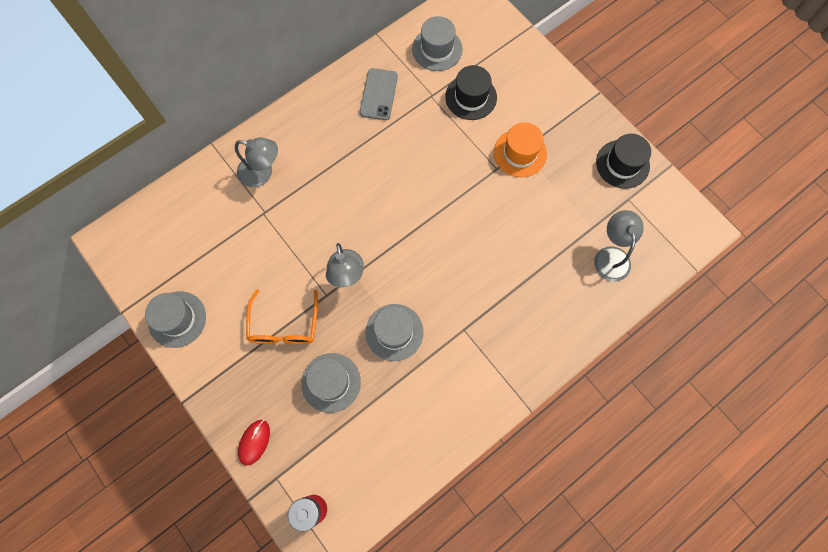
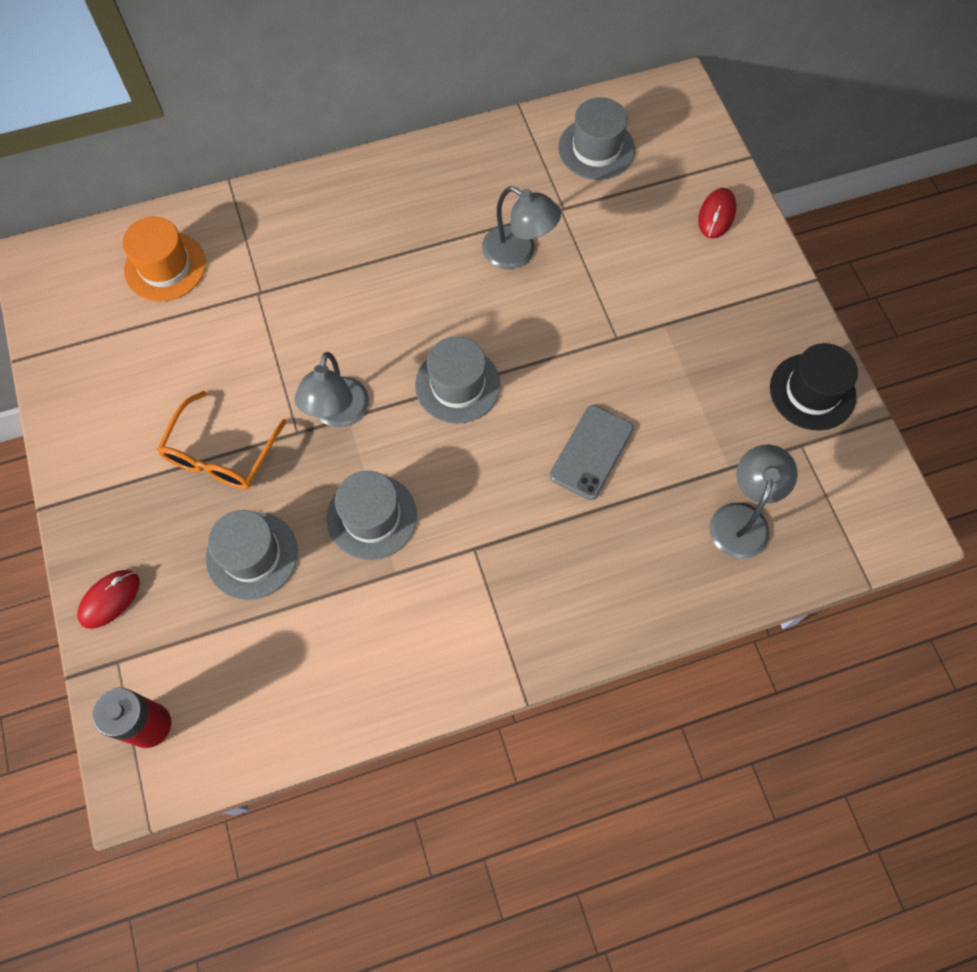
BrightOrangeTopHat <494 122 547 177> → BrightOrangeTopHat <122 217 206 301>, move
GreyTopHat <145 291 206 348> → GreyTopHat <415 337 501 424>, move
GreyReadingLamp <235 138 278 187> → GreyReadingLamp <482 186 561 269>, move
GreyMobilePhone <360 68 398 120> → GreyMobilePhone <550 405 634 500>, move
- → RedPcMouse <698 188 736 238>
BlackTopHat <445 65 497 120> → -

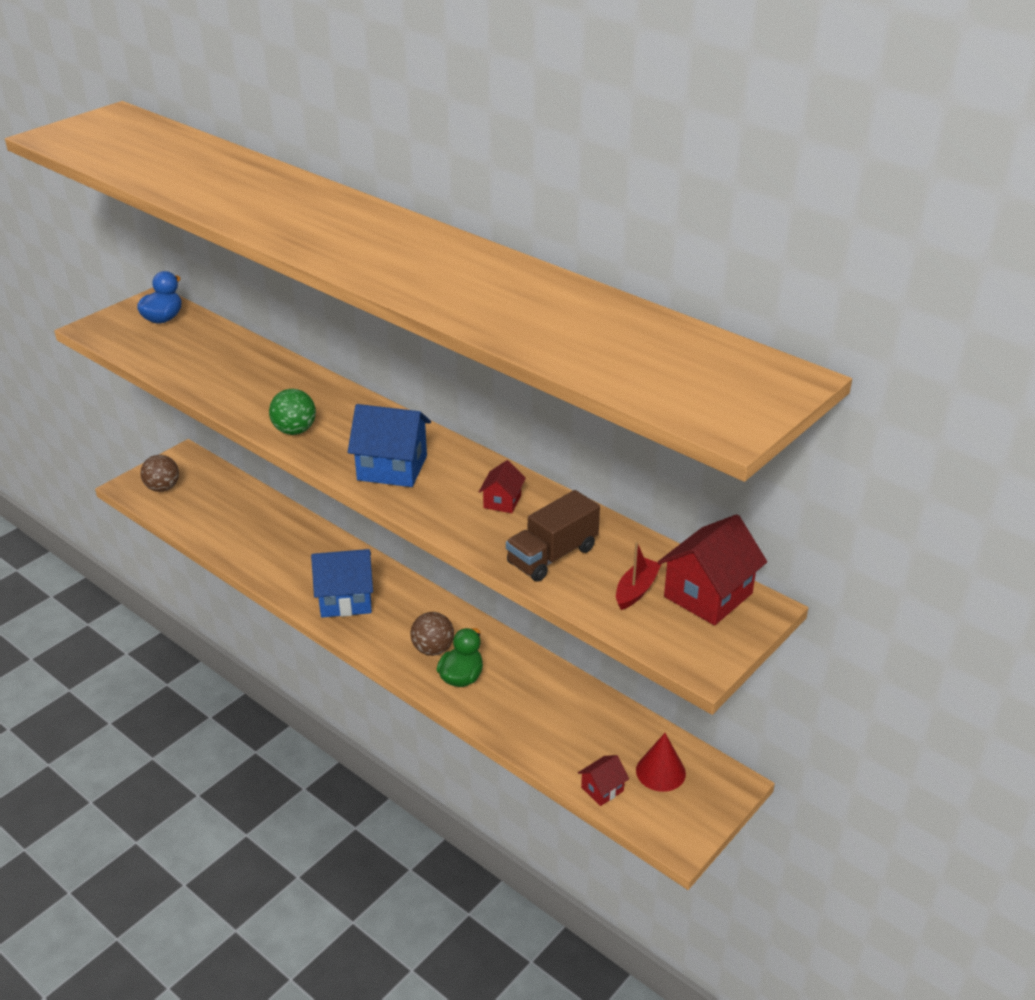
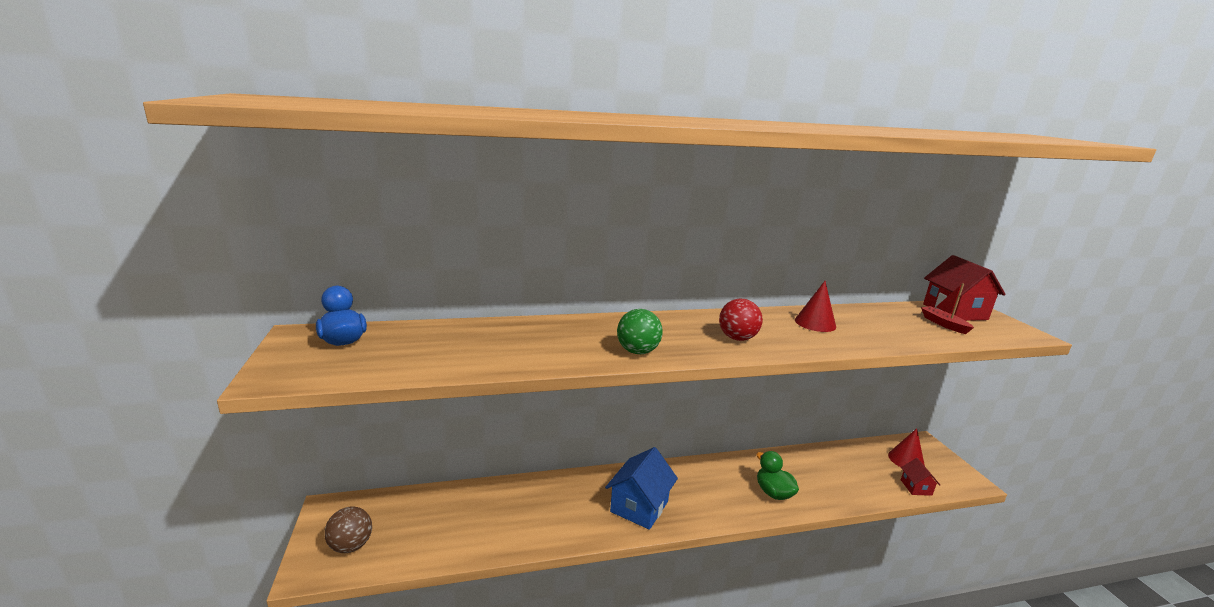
RoyalBlueHouse <348 404 431 487> → RedPlayBall <719 299 763 341>
RedHouse <479 460 526 513> → RedCone <795 281 836 332>
BrownPlayBall <410 612 454 656> → -
BrownLorry <506 490 600 582> → -

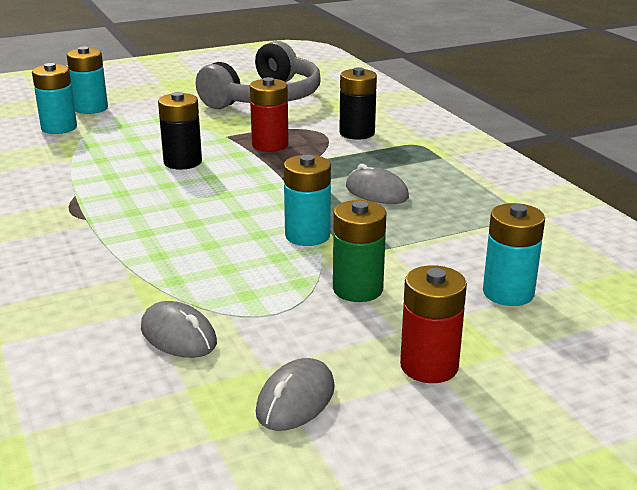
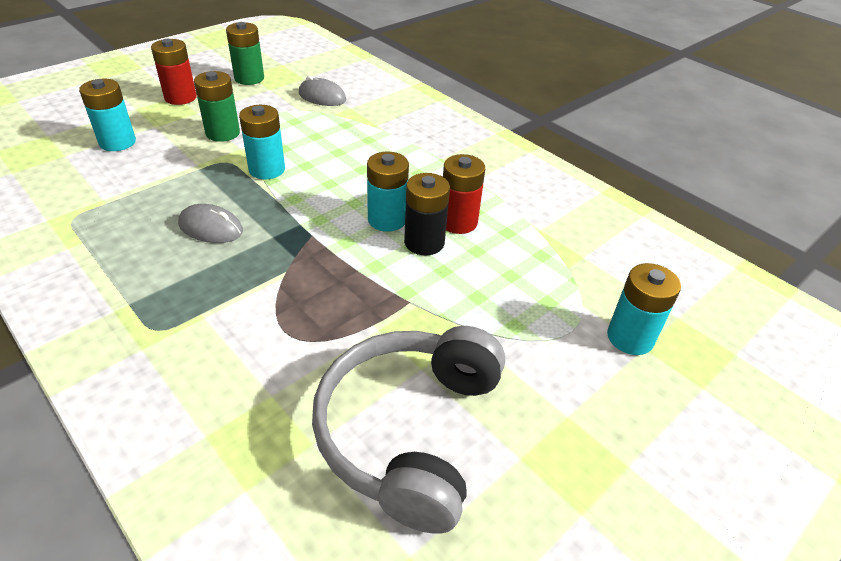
GreyPcMouse <256 358 335 431> → GreenPowerCell <226 22 264 85>
AquaPowerCell <32 63 77 134> → AquaPowerCell <367 151 409 232>, move
RedPowerCell <250 77 289 152> → RedPowerCell <443 154 485 234>, move
BlackPowerCell <339 67 377 140> → -

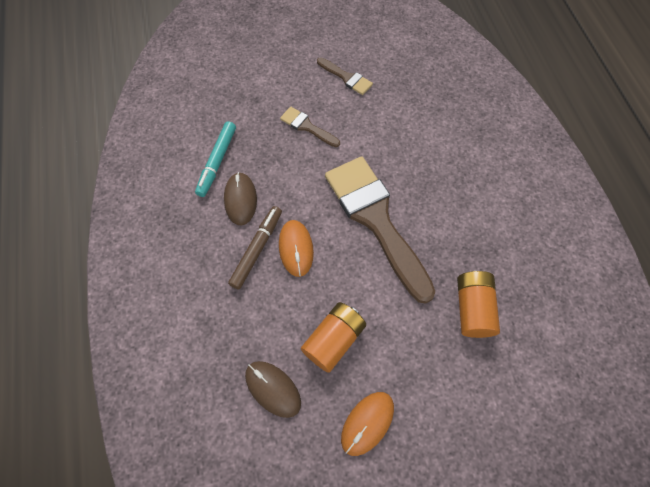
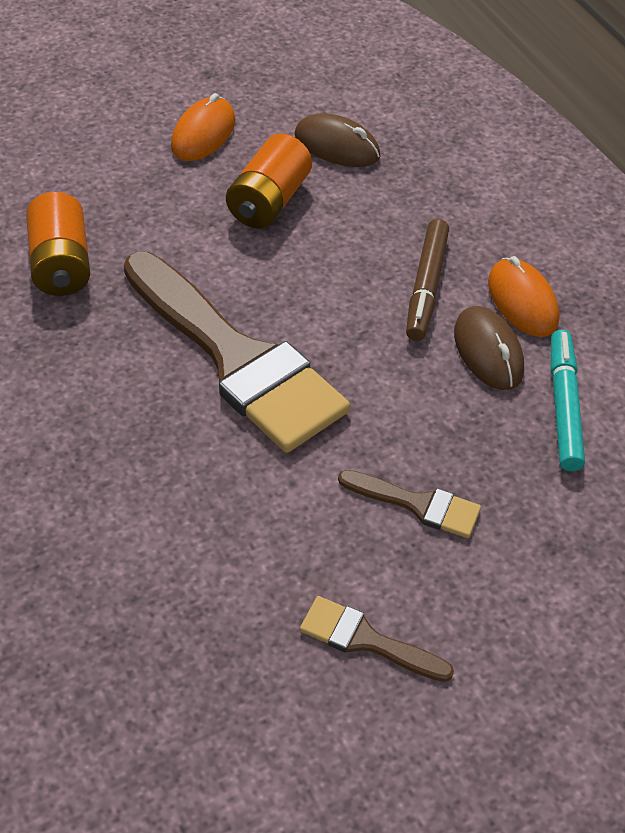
BrightOrangePcMouse <279 220 314 277> → BrightOrangePcMouse <488 256 559 337>, move

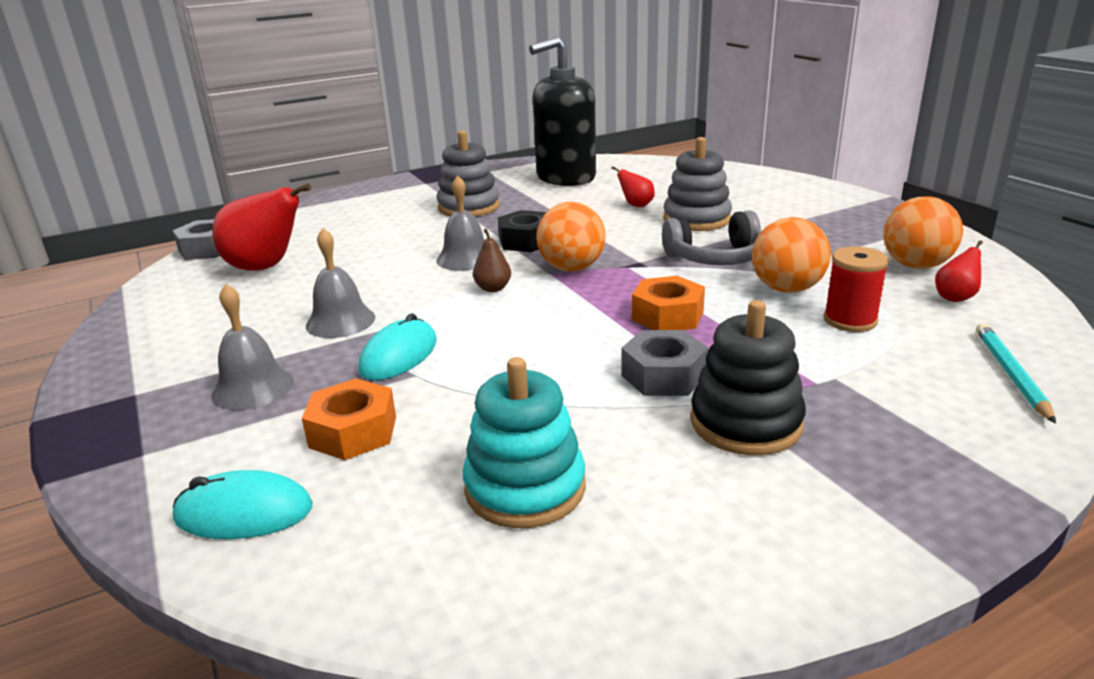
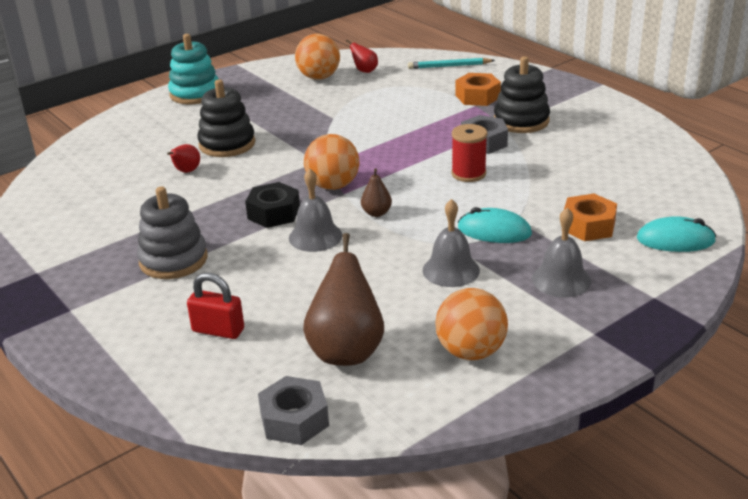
AquaStackingRings <463 357 586 528> → AquaStackingRings <168 34 219 104>, move
- → RedPadlock <187 273 244 339>
GreyStackingRings <663 137 732 231> → BlackStackingRings <197 79 255 157>
RedToyPear <212 183 311 271> → BrownToyPear <303 233 384 366>
BrightOrangePlayBall <752 217 831 293> → BrightOrangePlayBall <435 288 508 360>, move
RedSpool <824 246 889 332> → RedSpool <451 124 487 182>, move
BrightOrangeNut <632 276 705 330> → BrightOrangeNut <455 73 501 106>, move
AquaPcMouse <173 470 312 539> → AquaPcMouse <637 216 716 252>, 75 degrees counterclockwise
BlackSoapPump <529 36 596 186> → -
GreyHeadphones <662 210 761 265> → -

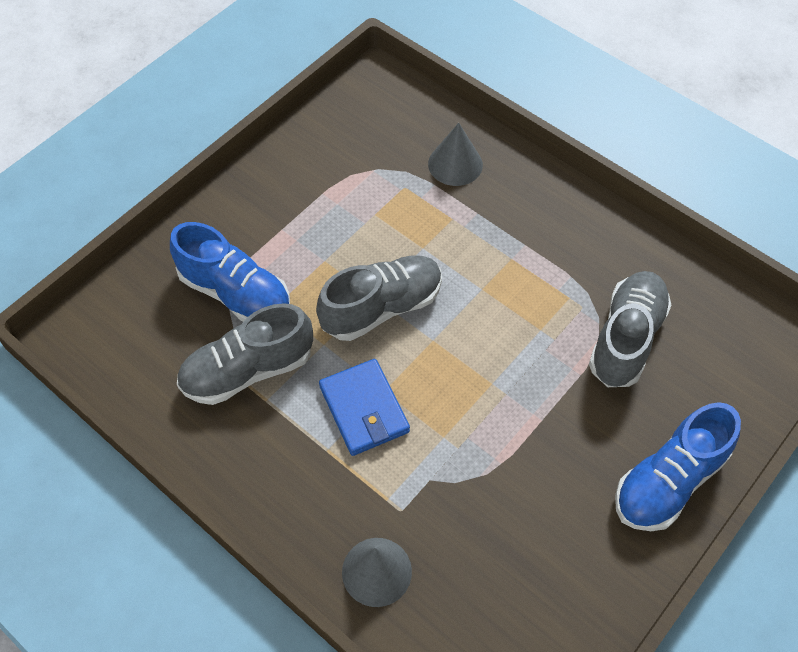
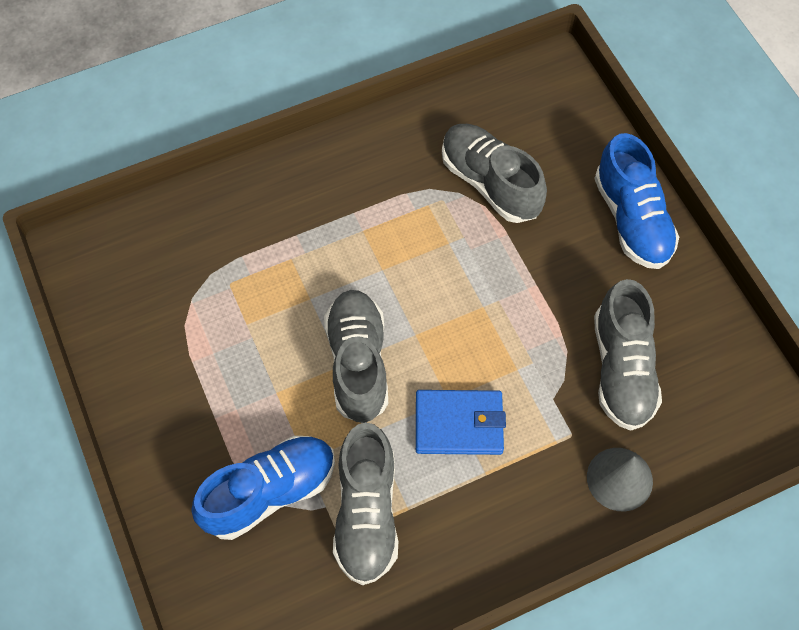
- → GreySneaker <594 279 662 431>
GreyCone <428 123 483 186> → -

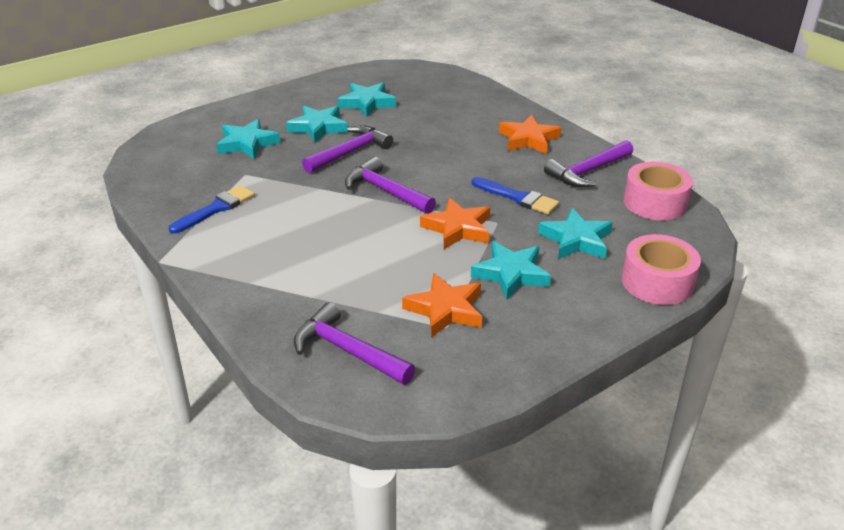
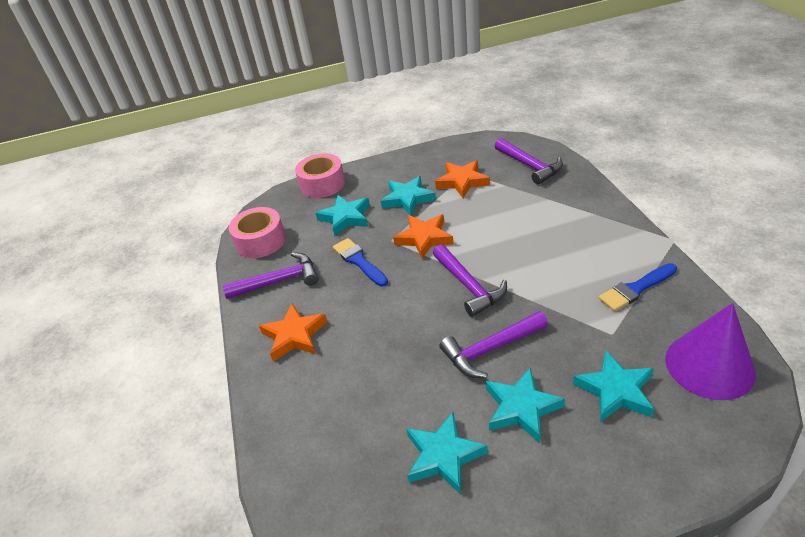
- → PurpleCone <665 303 756 400>

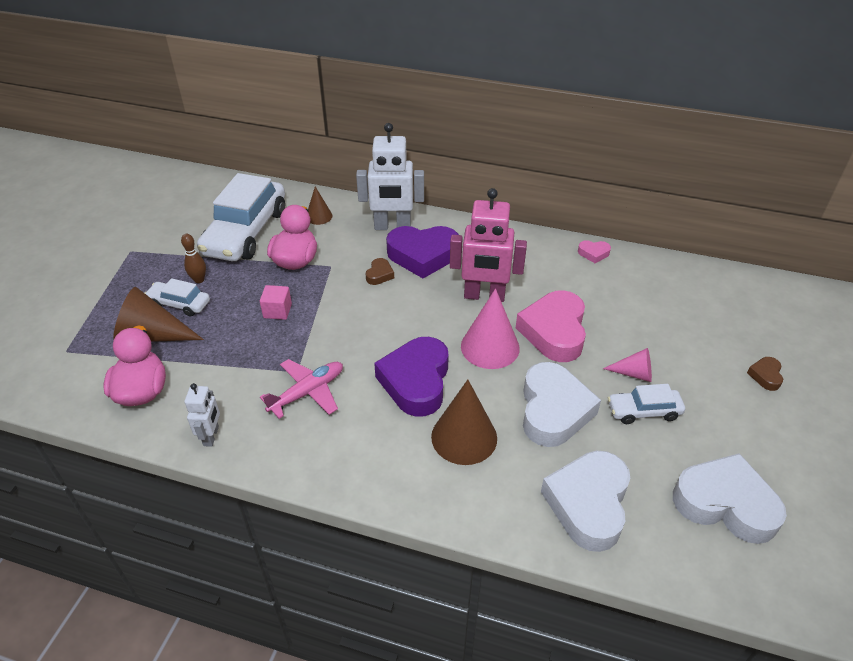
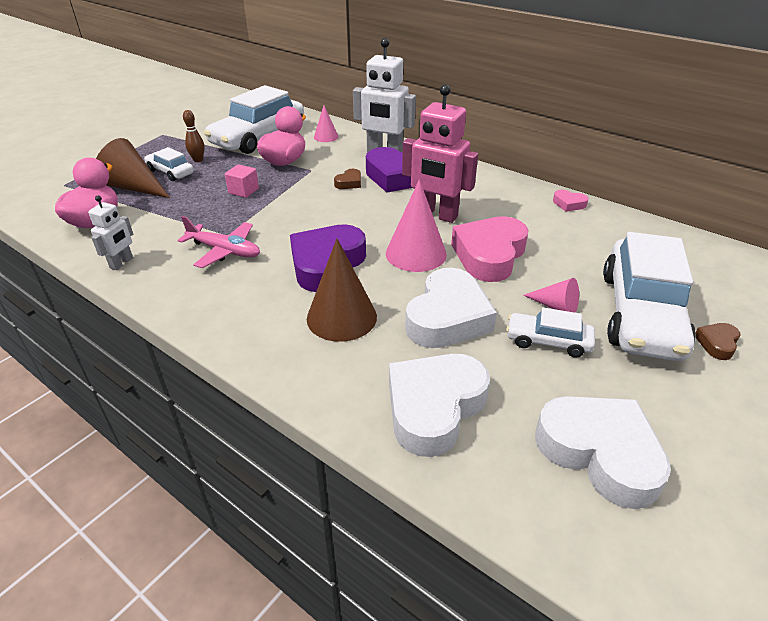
RosePinkToyPlane <260 359 343 419> → RosePinkToyPlane <178 216 260 268>, 45 degrees clockwise
BrownCone <308 187 333 225> → RosePinkCone <314 105 338 142>
- → WhiteToyCar <603 232 696 361>

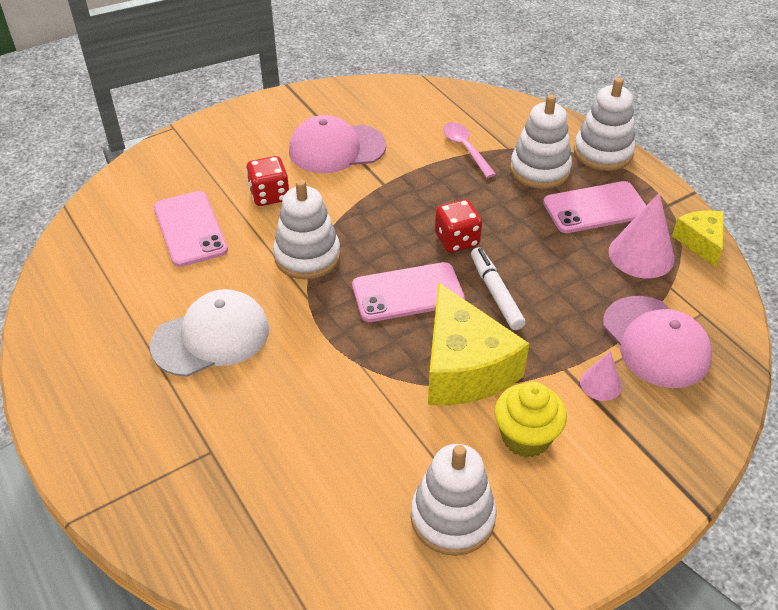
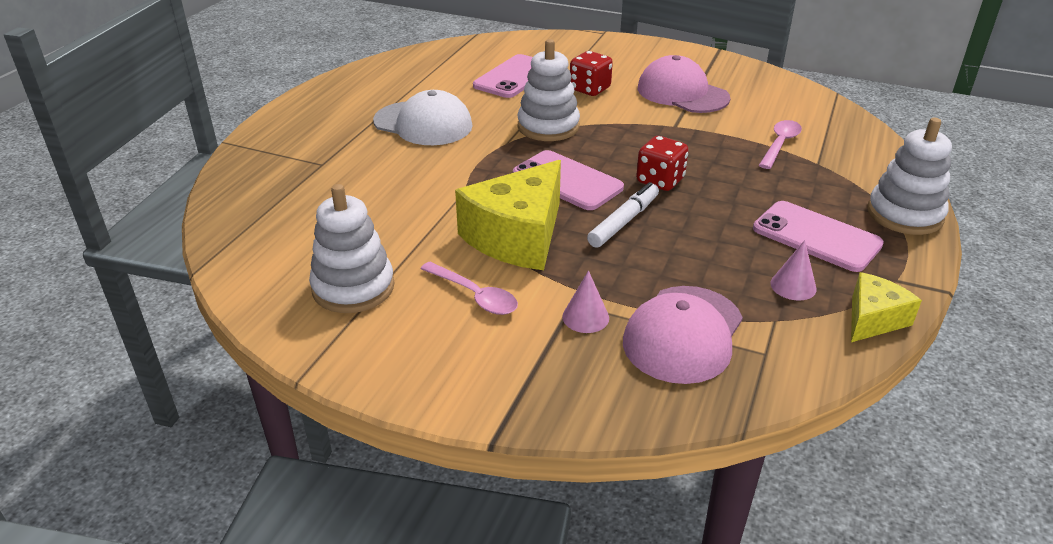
GoldenCupcake <495 382 567 458> → RosePinkSpoon <420 262 518 315>
RosePinkCone <609 193 674 278> → RosePinkCone <770 240 817 301>, x0.56
WhiteStackingRings <510 94 572 189> → -

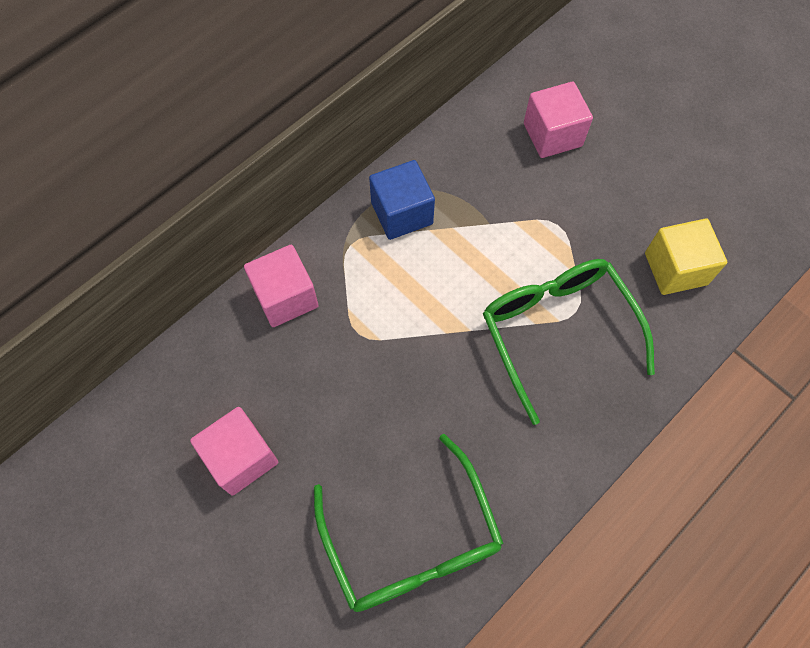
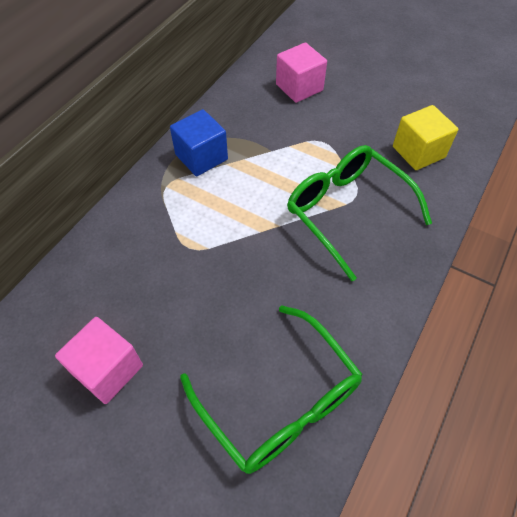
RosePinkBlock <244 245 319 327> → -

